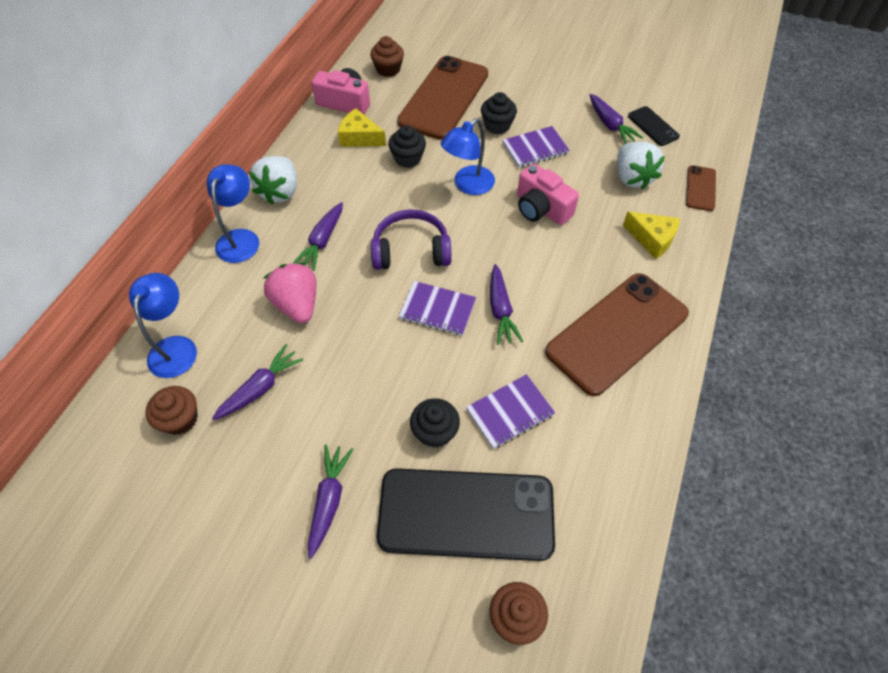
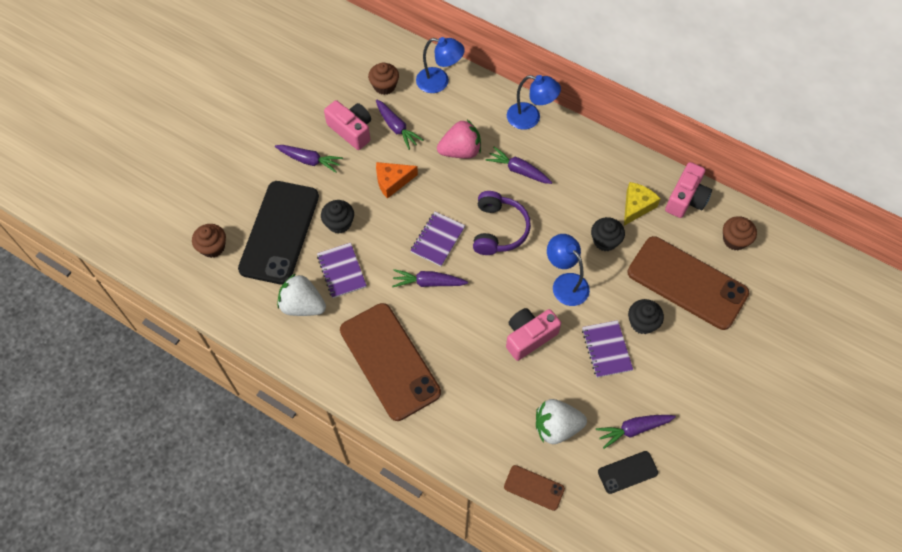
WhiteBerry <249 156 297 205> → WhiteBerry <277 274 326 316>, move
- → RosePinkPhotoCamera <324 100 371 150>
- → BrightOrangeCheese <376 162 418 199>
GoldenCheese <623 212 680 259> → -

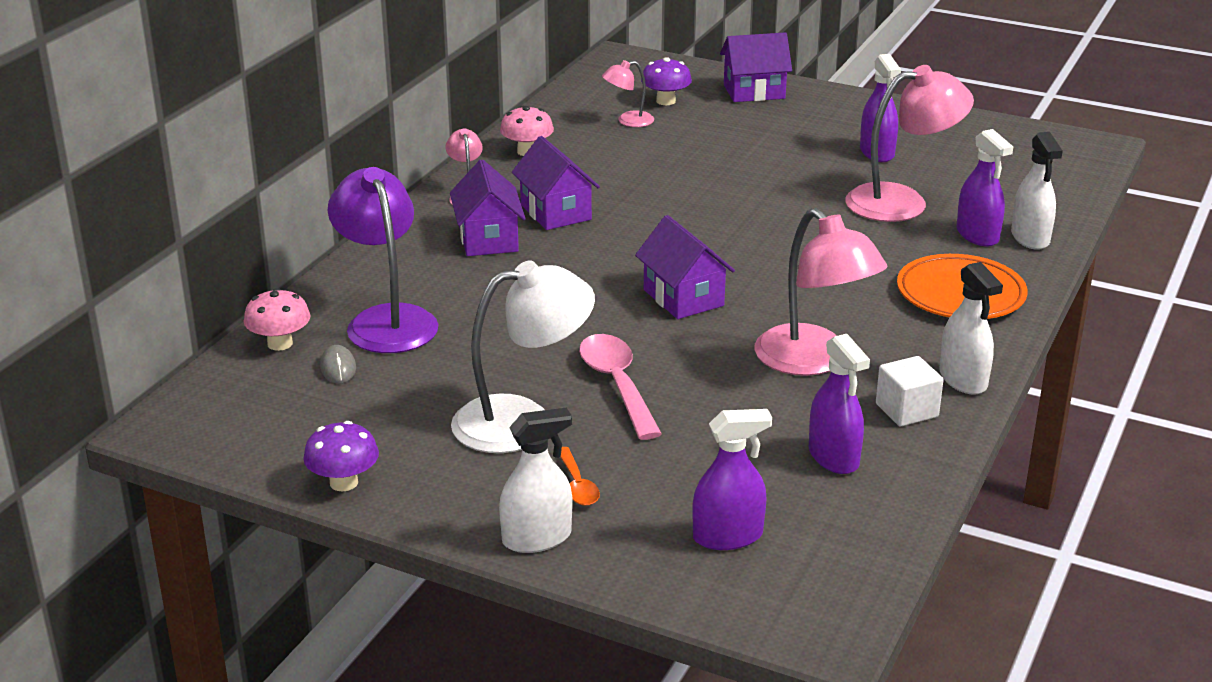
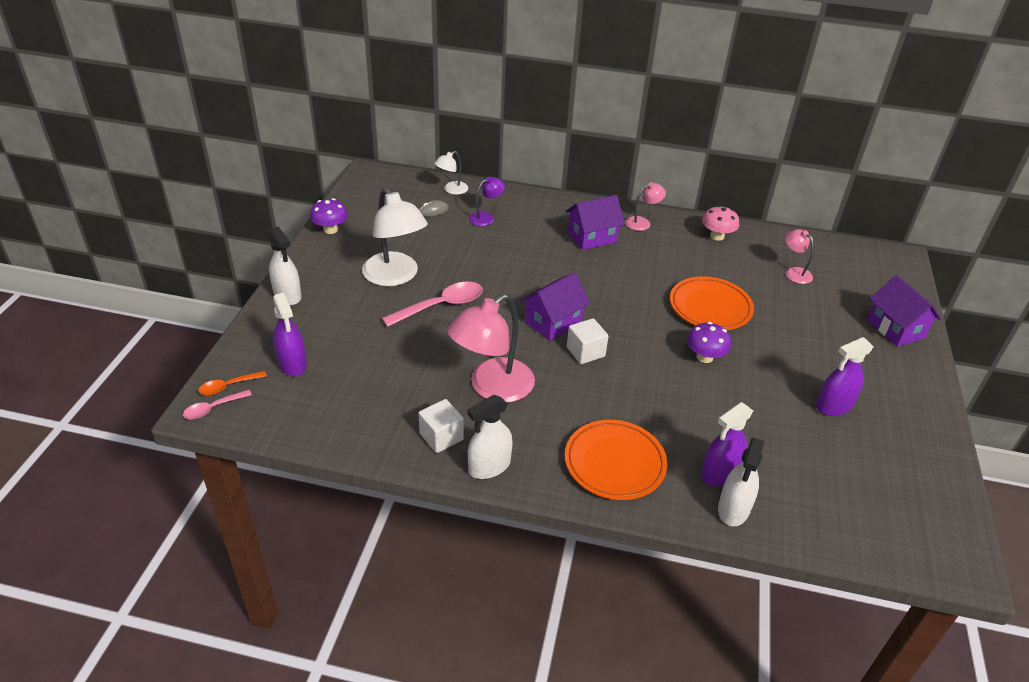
- → RosePinkSpoon <183 390 252 419>
BrightOrangeSpoon <560 447 600 506> → BrightOrangeSpoon <198 371 267 396>, move
RosePinkMushroom <244 288 311 351> → WhiteReadingLamp <434 151 468 195>
PurpleReadingLamp <328 167 439 353> → PurpleReadingLamp <469 176 505 226>, x0.50
- → WhiteBlock <567 318 608 364>
- → BrightOrangePlate <670 276 754 330>
PurpleMushroom <641 57 692 105> → PurpleMushroom <687 322 731 363>, move
WhiteSprayCleaner <1011 132 1063 250> → WhiteSprayCleaner <718 437 764 526>, 45 degrees counterclockwise
PurpleHouse <512 136 600 230> → -
PurpleSprayCleaner <809 334 870 474> → -
RosePinkReadingLamp <845 65 974 222> → -

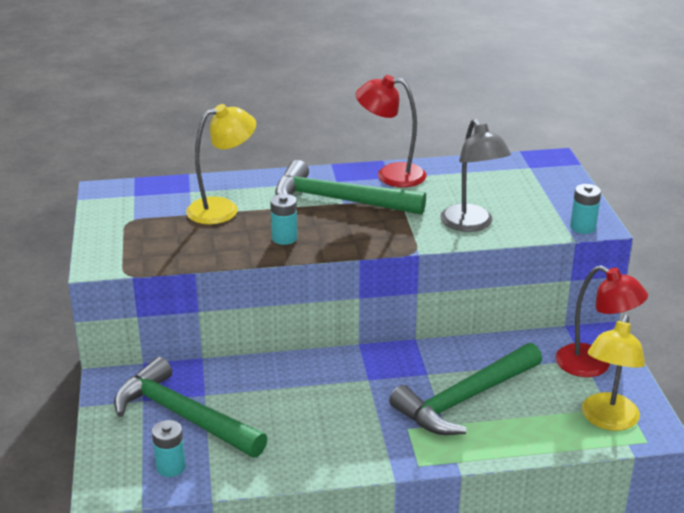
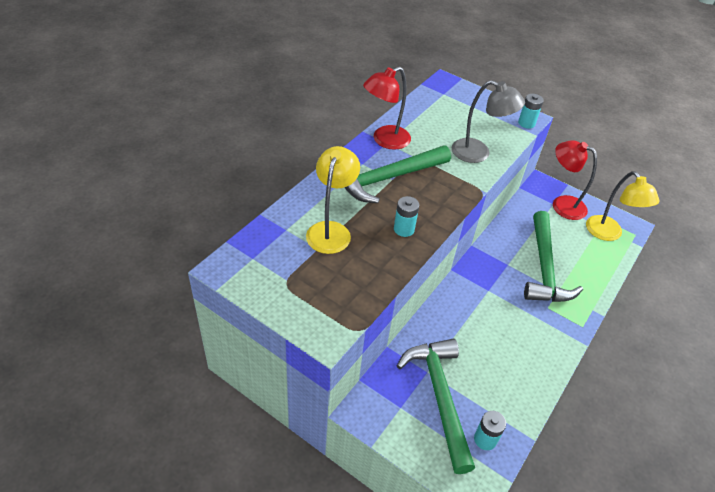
GreenClawHammer <114 357 268 458> → GreenClawHammer <397 339 475 474>, 90 degrees clockwise
RedReadingLamp <556 265 648 377> → RedReadingLamp <553 140 597 220>, 135 degrees counterclockwise

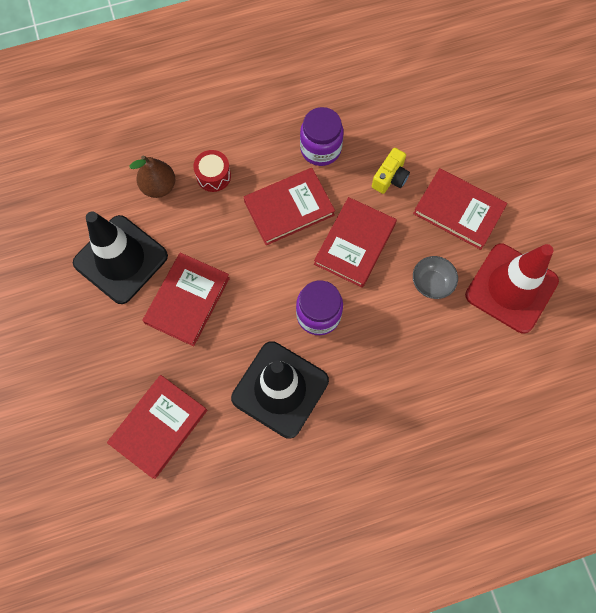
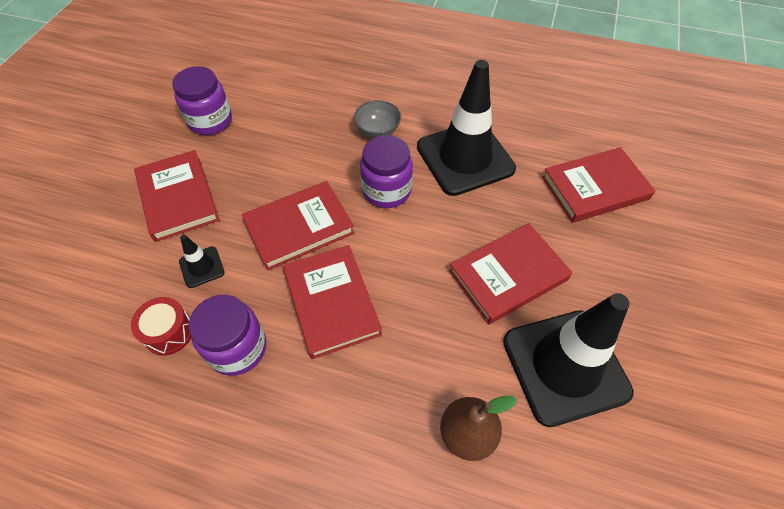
RedToyDrum <193 150 231 192> → RedToyDrum <131 297 191 356>, move
RedTrafficCone <465 244 559 333> → PurplePreserveJar <172 66 232 135>
GoldenPhotoCamera <372 148 410 194> → BlackTrafficCone <179 235 225 288>
RedBook <244 168 335 245> → RedBook <283 245 382 359>, 60 degrees clockwise
GreyServingBowl <413 256 458 299> → GreyServingBowl <354 100 401 138>, move

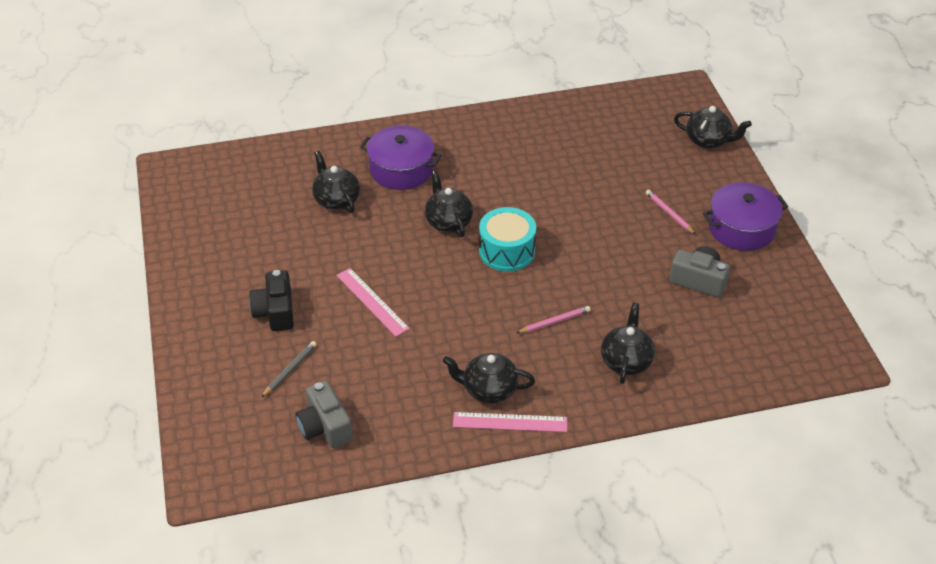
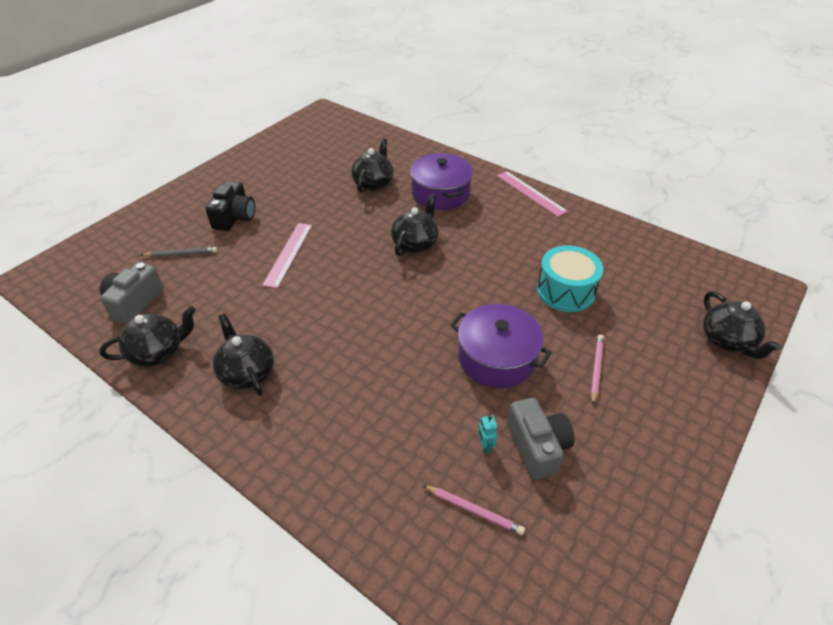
BlackTeaPot <601 303 655 384> → BlackTeaPot <100 306 196 367>, move
BlackPhotoCamera <249 270 294 331> → BlackPhotoCamera <205 181 255 231>, 150 degrees clockwise
RosePinkPencil <517 306 591 333> → RosePinkPencil <422 485 525 535>, move
PurpleStockpot <703 182 788 251> → PurpleStockpot <450 304 552 388>, move
- → AquaRobotFigure <478 415 497 454>
RosePinkRuler <453 412 567 432> → RosePinkRuler <497 171 568 217>, move
AquaToyDrum <479 207 536 271> → AquaToyDrum <537 245 603 312>, move

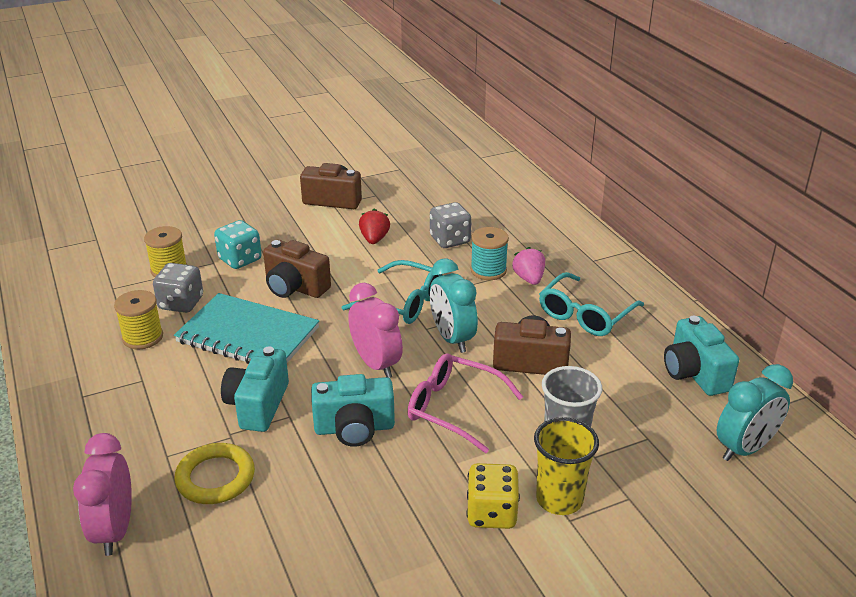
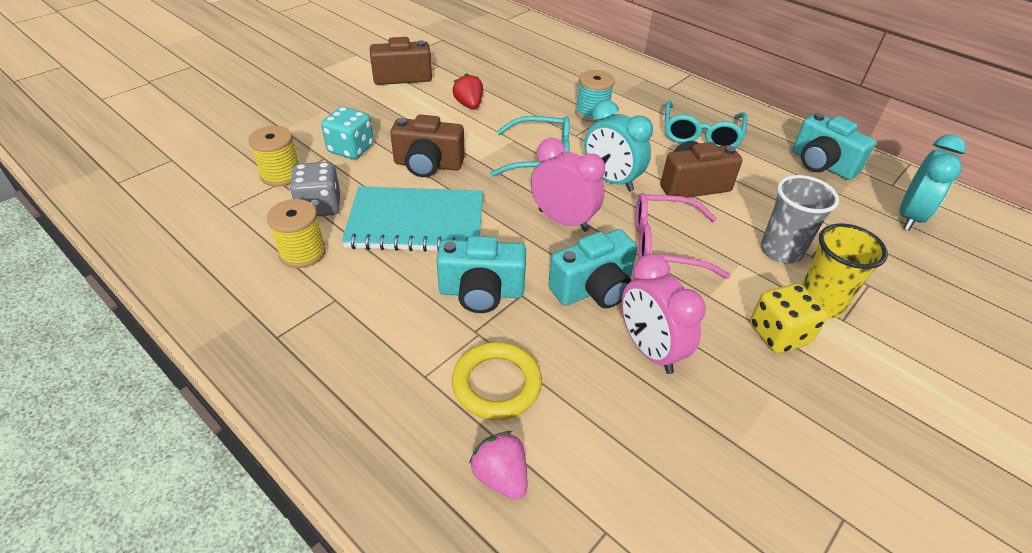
AquaPhotoCamera <221 346 289 432> → AquaPhotoCamera <437 236 526 313>, 75 degrees counterclockwise
RosePinkBerry <512 247 545 285> → RosePinkBerry <469 431 527 500>, move
RosePinkAlarmClock <73 433 132 556> → RosePinkAlarmClock <622 254 706 374>, move
GreyGameDie <430 202 472 248> → -

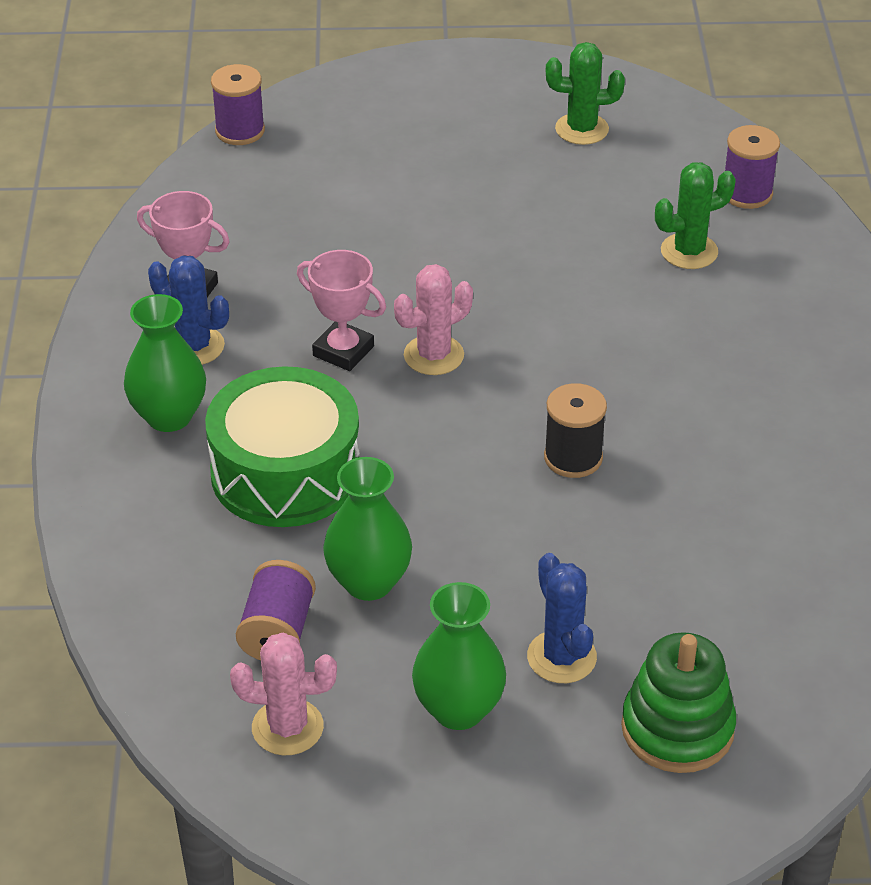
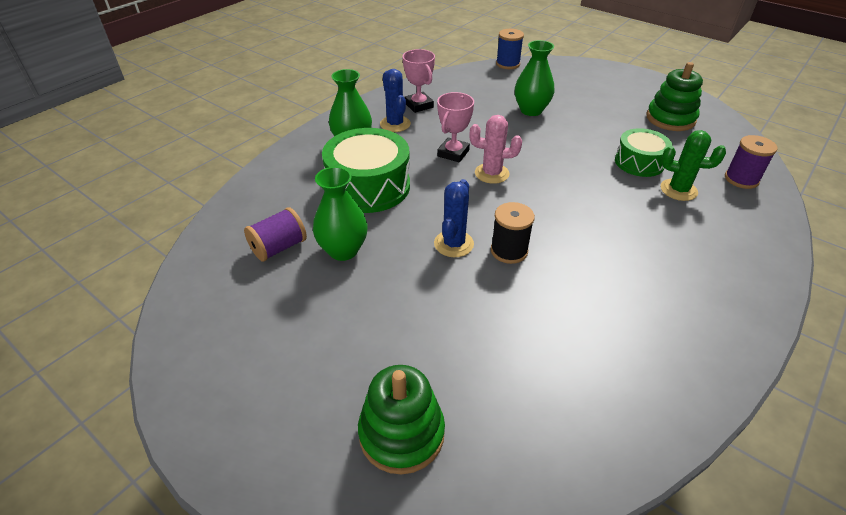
RoyalBluePricklyPlant <527 553 597 683> → RoyalBluePricklyPlant <434 179 474 257>, move
RosePinkAwardCup <297 250 386 371> → RosePinkAwardCup <437 92 474 162>, 45 degrees clockwise
PurpleSpool <211 64 265 145> → RoyalBlueSpool <496 29 524 69>
GreenTallVase <412 582 506 730> → GreenTallVase <515 40 555 116>, move
- → GreenToyDrum <615 128 672 177>
GreenPricklyPlant <546 42 625 145> → GreenStackingRings <646 62 703 131>
RosePinkPricklyPlant <230 632 337 756> → -

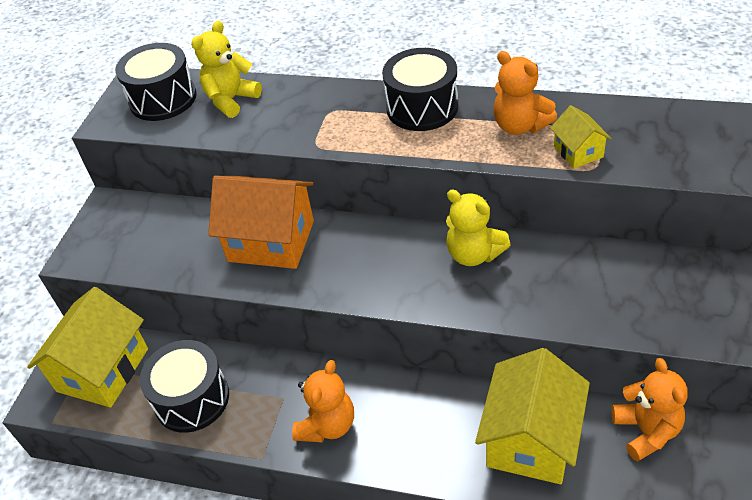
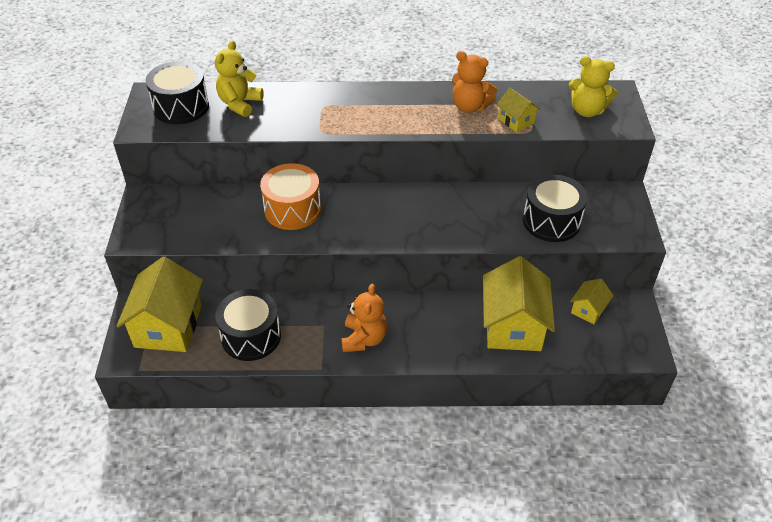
BrightOrangeHouse <208 176 314 269> → BrightOrangeToyDrum <260 163 321 230>
BlackToyDrum <382 48 458 131> → BlackToyDrum <523 174 588 242>, move
GoldenStuffedBear <446 189 511 266> → GoldenStuffedBear <568 56 617 117>, move
BrightOrangeStuffedBear <611 358 688 462> → GoldenHouse <570 279 614 324>

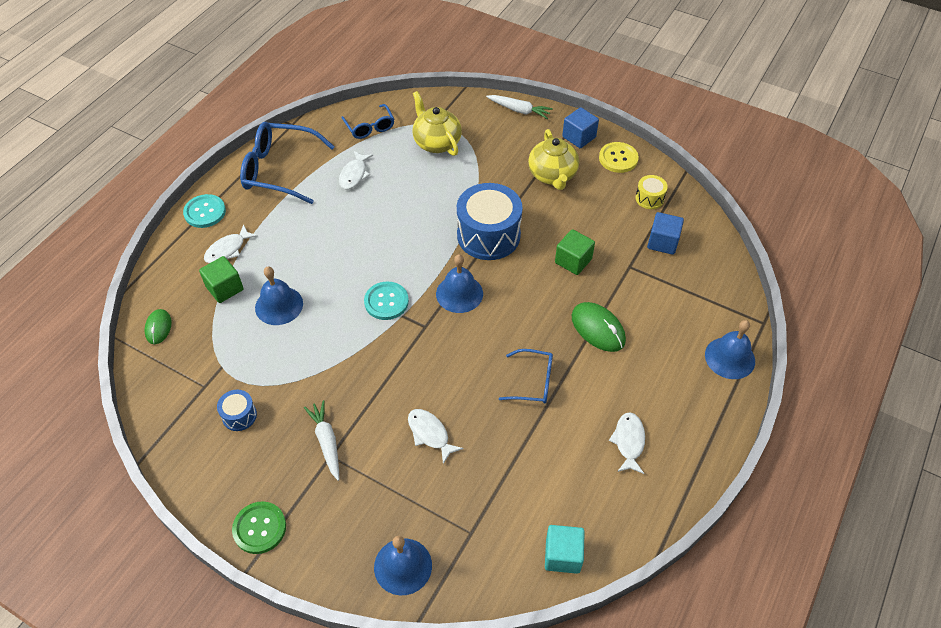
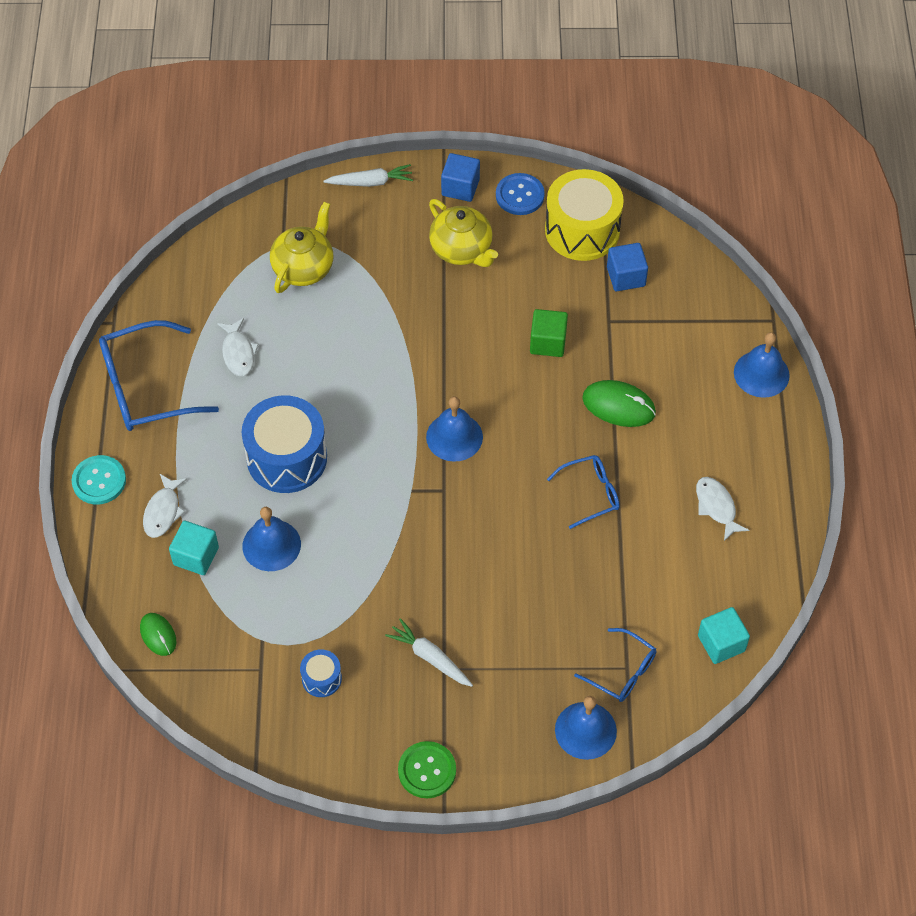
GreenBlock <199 256 244 303> → AquaBlock <169 521 219 575>
RoyalBlueToyDrum <457 183 523 260> → RoyalBlueToyDrum <242 395 327 493>, move
GoldenTeaPot <412 91 462 156> → GoldenTeaPot <270 202 334 293>, 90 degrees clockwise
GoldenShirtButton <599 142 639 173> → RoyalBlueShirtButton <496 173 545 215>
GoldenToyDrum <635 175 668 209> → GoldenToyDrum <545 169 624 261>, x2.15
RoyalBlueGlasses <341 104 394 139> → RoyalBlueGlasses <574 628 657 702>, move
AquaShirtButton <364 282 409 320> → -
WhiteFish <408 409 463 464> → -

